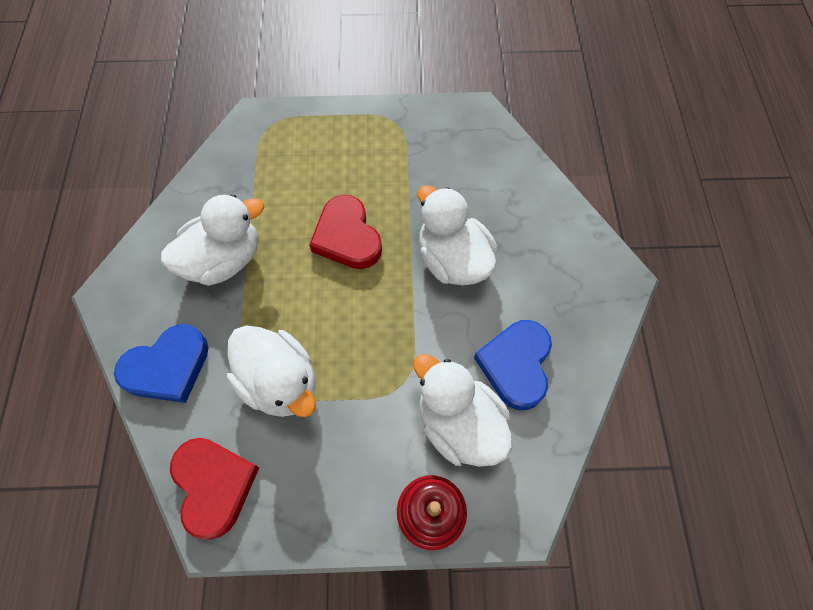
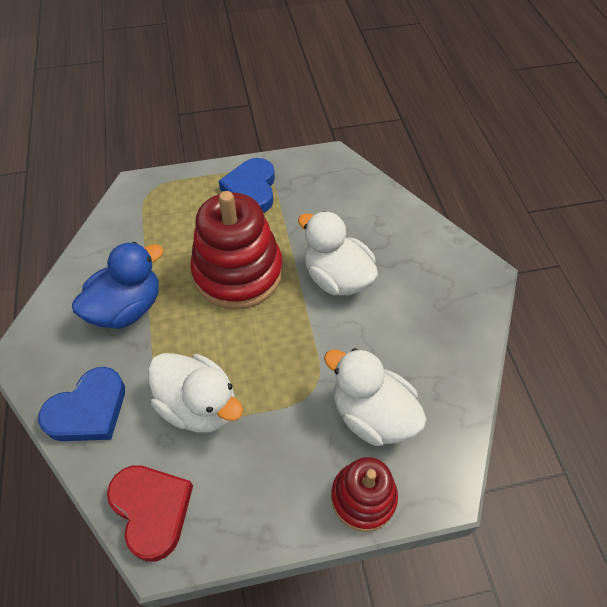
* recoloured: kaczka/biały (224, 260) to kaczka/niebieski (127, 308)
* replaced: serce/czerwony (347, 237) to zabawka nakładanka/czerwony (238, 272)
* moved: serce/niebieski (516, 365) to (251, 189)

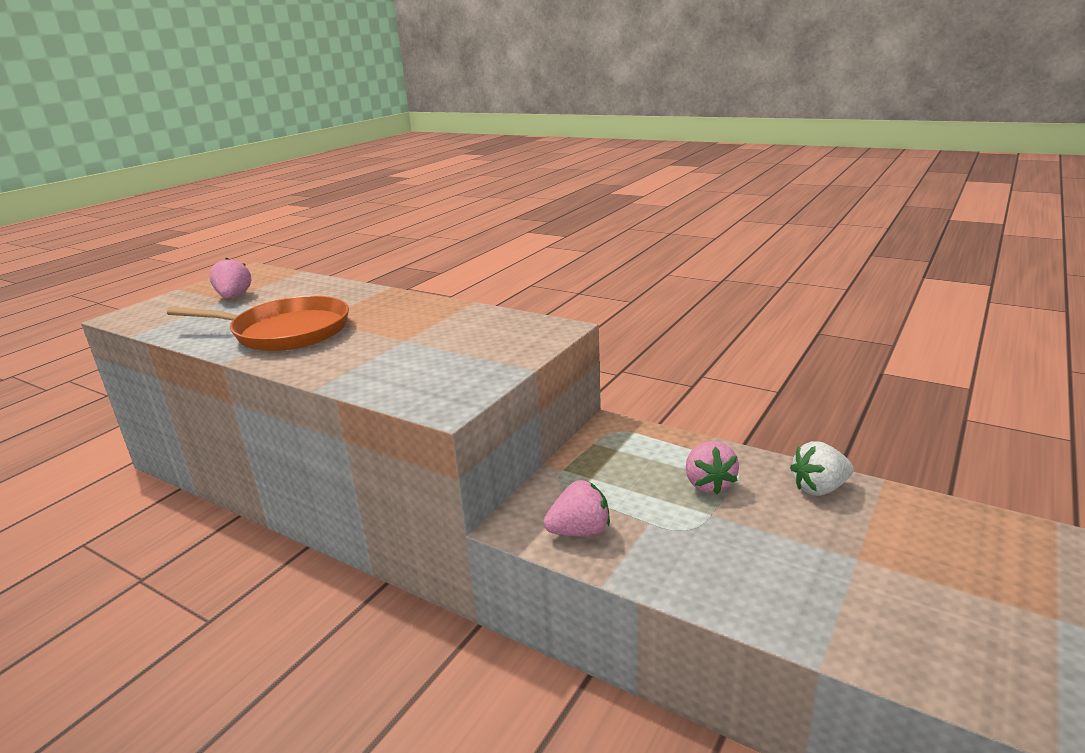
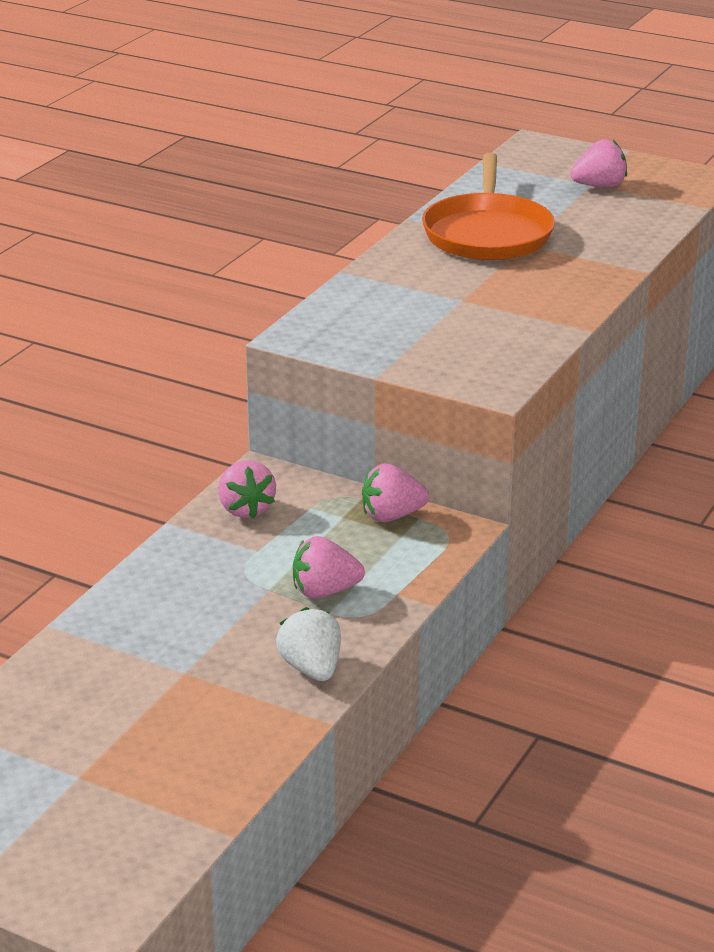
* added: truskawka/różowy (392, 516)

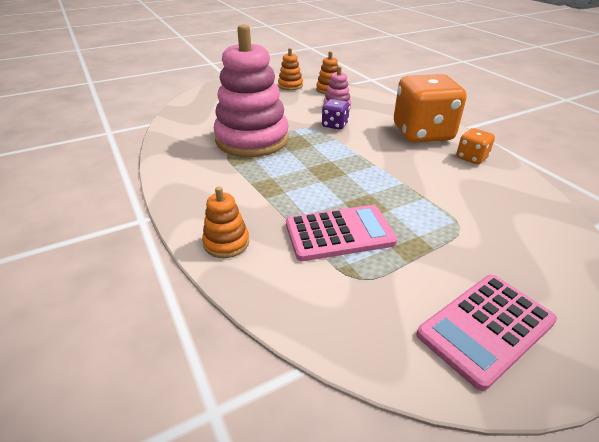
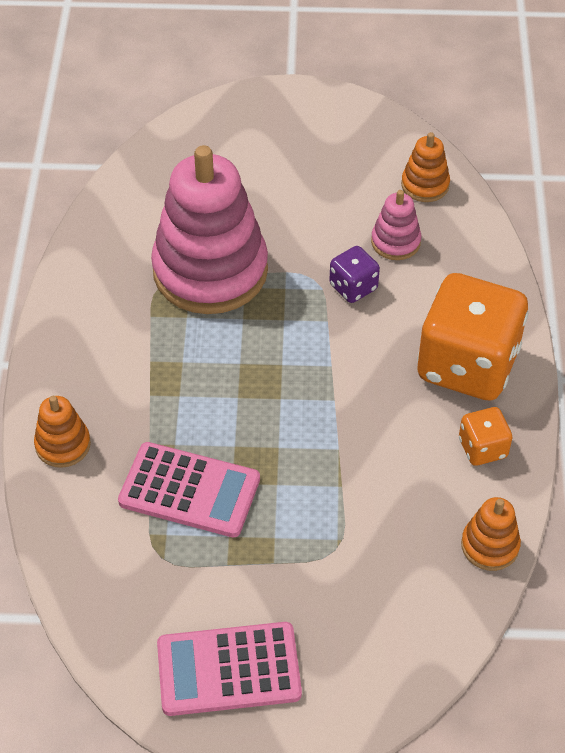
* moved: zabawka nakładanka/pomarańczowy (290, 86) to (490, 546)

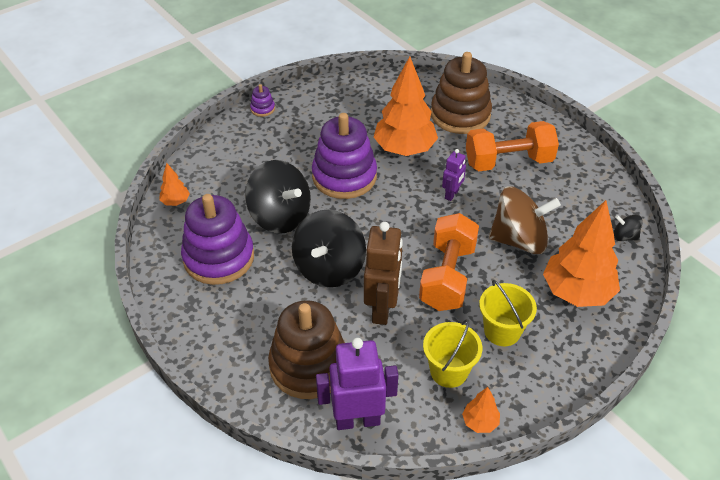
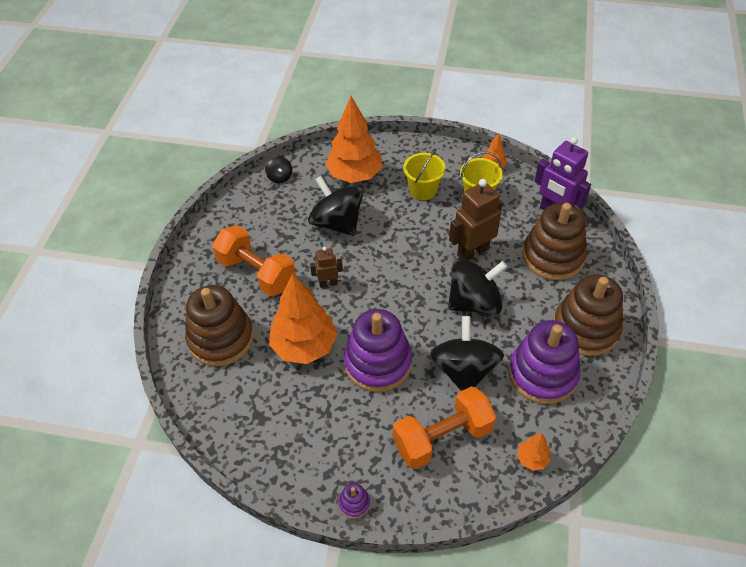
* recoloured: robot/fioletowy (452, 194) to robot/brązowy (328, 283)
* recoloured: bączek/brązowy (519, 240) to bączek/czarny (337, 223)
* moved: hantel/pomarańczowy (447, 277) to (442, 437)
* added: zabawka nakładanka/brązowy (585, 328)

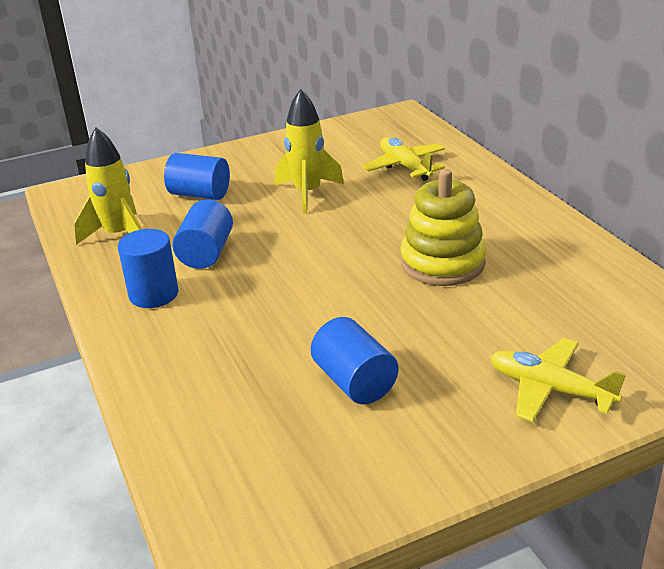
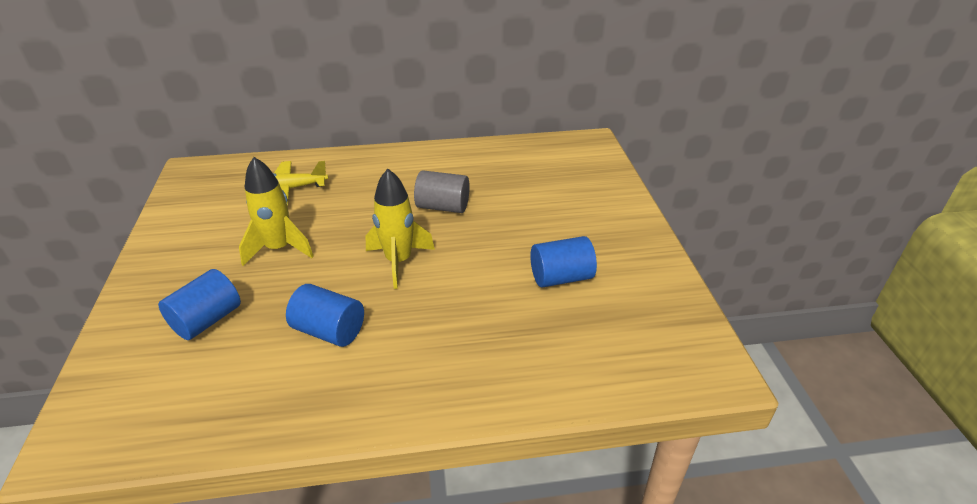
* moved: rakieta/żółty (119, 235) to (398, 261)
* replaced: zabawka nakładanka/żółty (442, 263) to walec/szary (443, 207)
* removed: walec/niebieski (153, 294)
* removed: samolot/żółty (550, 389)

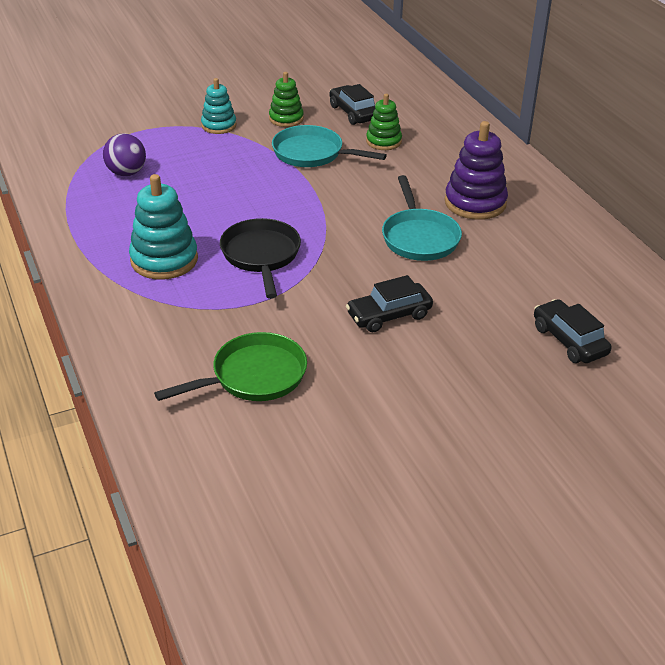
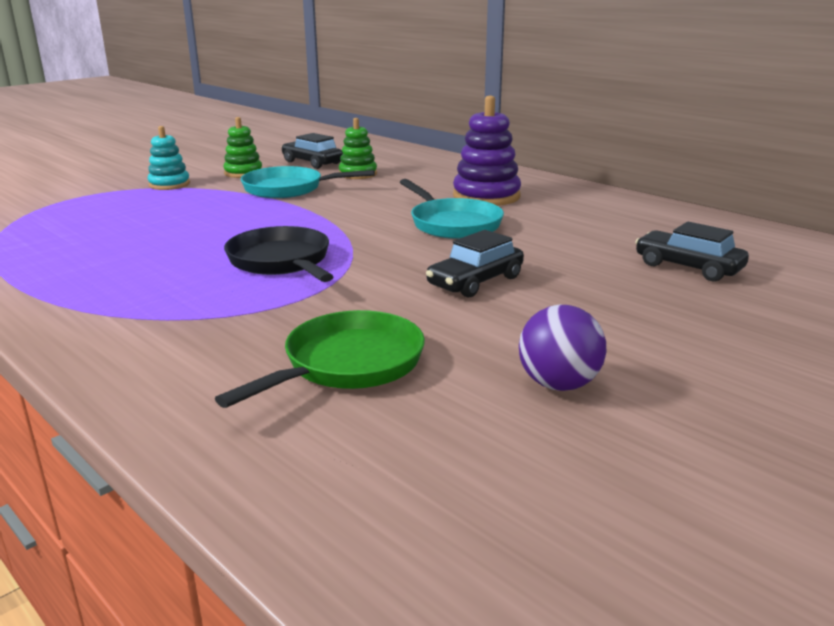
* moved: piłka/fioletowy (126, 173) to (558, 384)
* removed: zabawka nakładanka/turkusowy (164, 260)

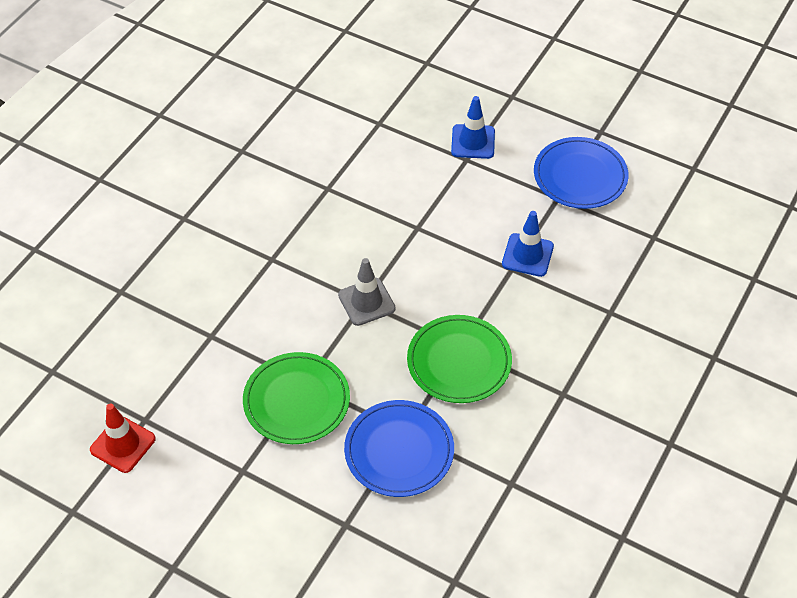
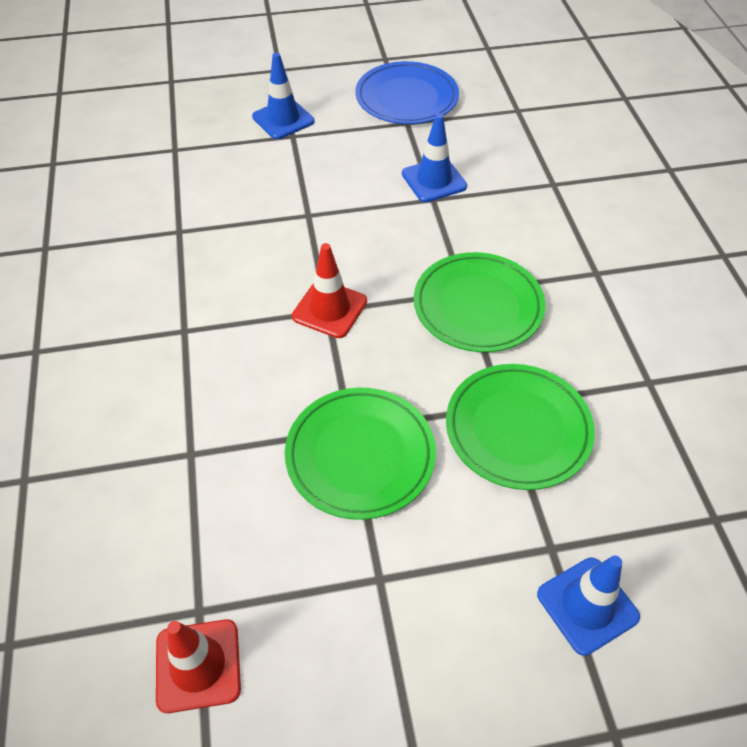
* recoloured: pachołek/szary (366, 302) to pachołek/czerwony (329, 309)
* recoloured: talerz/niebieski (399, 451) to talerz/zielony (518, 429)
* added: pachołek/niebieski (587, 605)

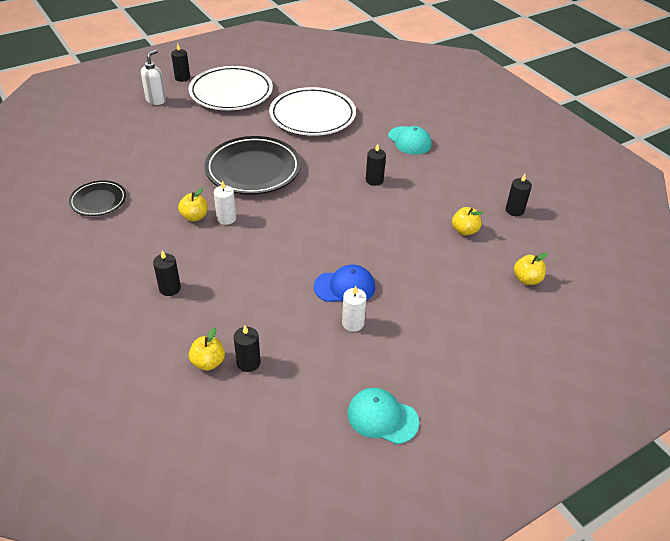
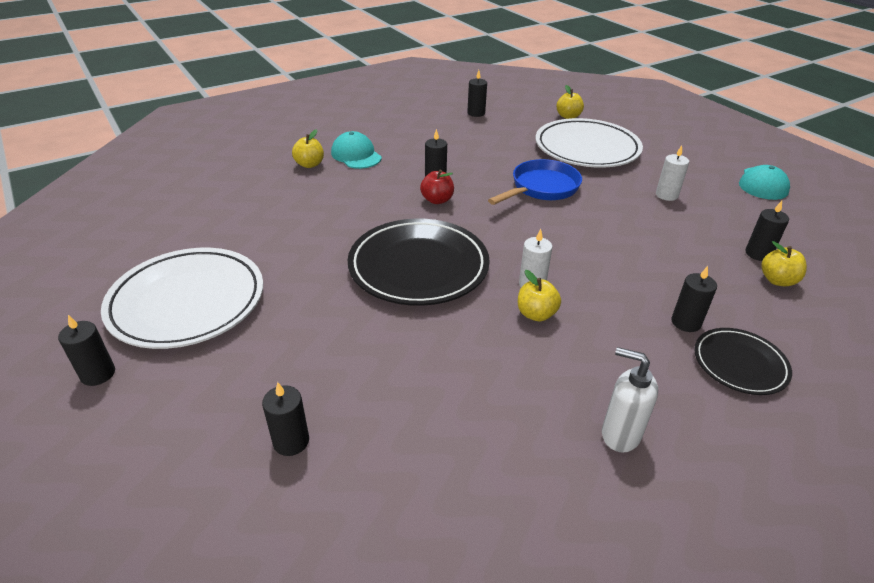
* moved: dozownik mydła/biały (156, 100) to (620, 434)
* moved: talerz/biały (312, 116) to (587, 148)
* turned: czapka/turkusowy (409, 141) = (356, 155) 90 degrees counterclockwise
* moved: talerz/czarny (98, 201) to (739, 364)
* moved: jabłko/żółty (464, 230) to (309, 164)
* removed: czapka/niebieski (344, 287)
* added: patelnia/niebieski (541, 188)
* added: jabłko/czerwony (437, 200)
* added: świeca/czarny (291, 441)

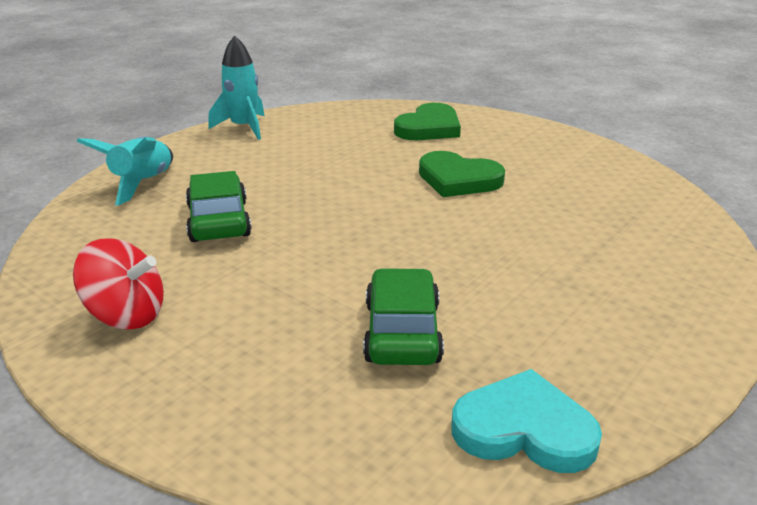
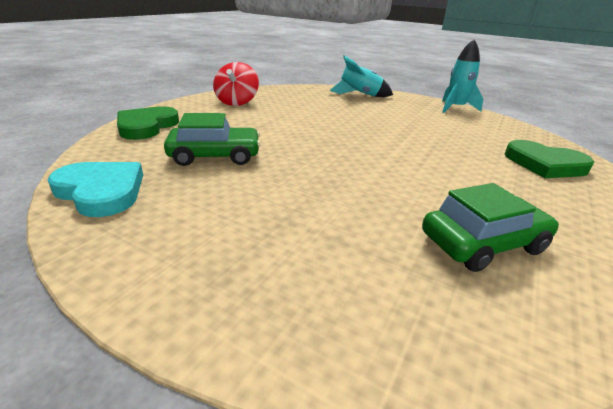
* moved: serce/zielony (458, 179) to (146, 126)
* moved: samochód/zielony (219, 221) to (483, 243)
* turned: serce/turkusowy (524, 429) = (101, 191) 60 degrees counterclockwise

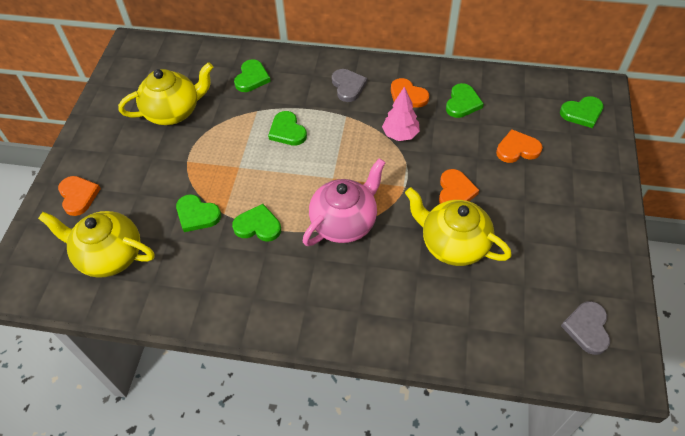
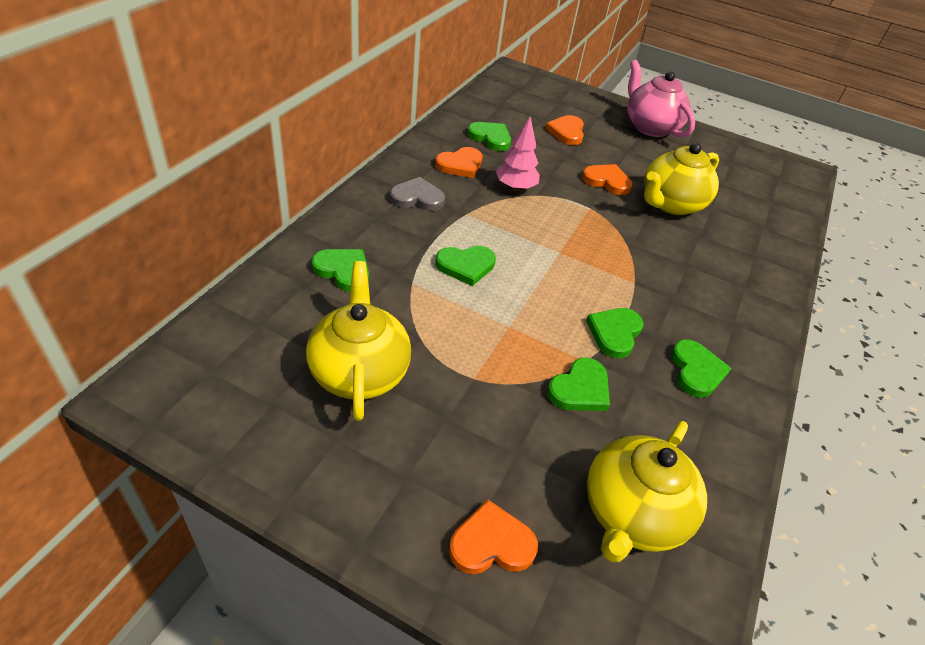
* moved: serce/zielony (582, 113) to (696, 371)
* moved: imbryk/różowy (345, 222) to (650, 127)
* removed: serce/szary (587, 328)

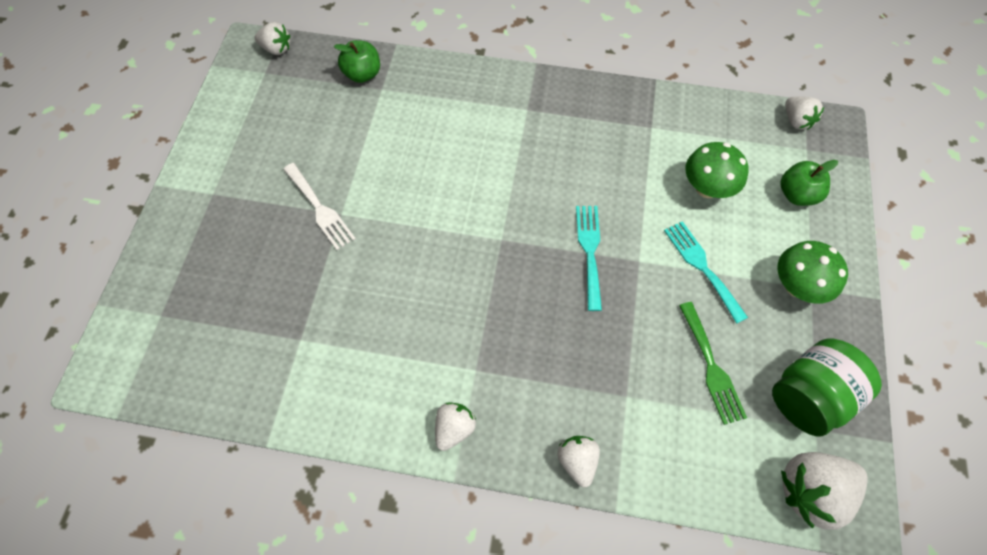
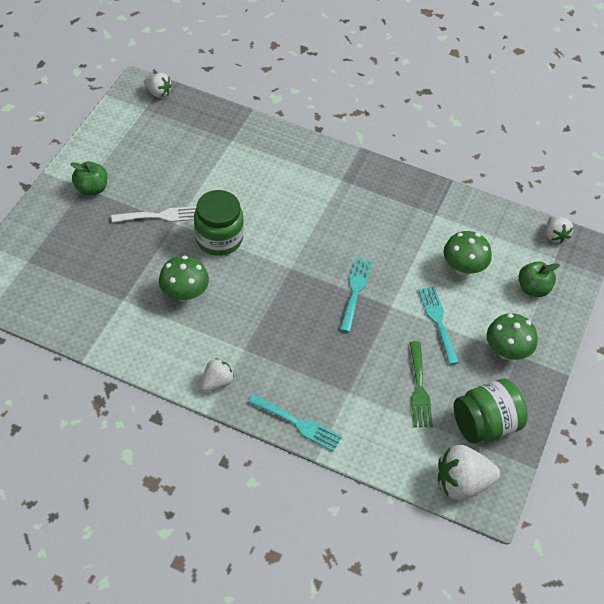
* moved: jabłko/zielony (362, 74) to (92, 188)
* turned: widelec/biały (320, 209) = (161, 216) 75 degrees counterclockwise
* replaced: truskawka/biały (577, 461) to widelec/turkusowy (298, 424)
* added: słoik/zielony (219, 238)
* added: grzyb/zielony (184, 294)

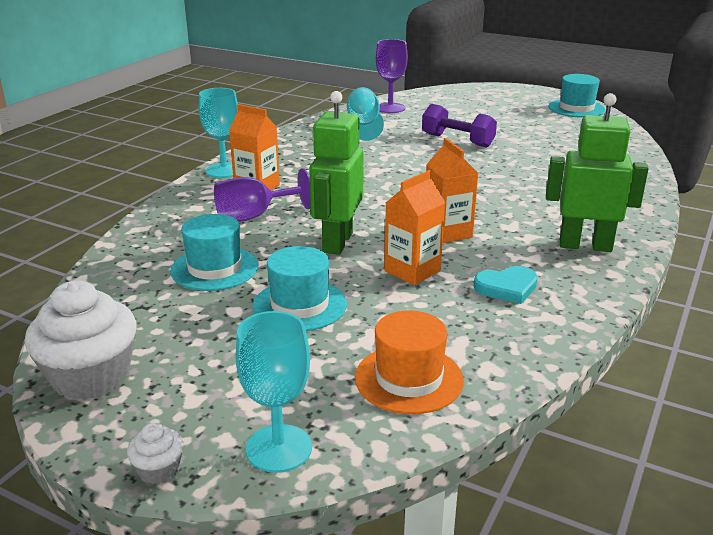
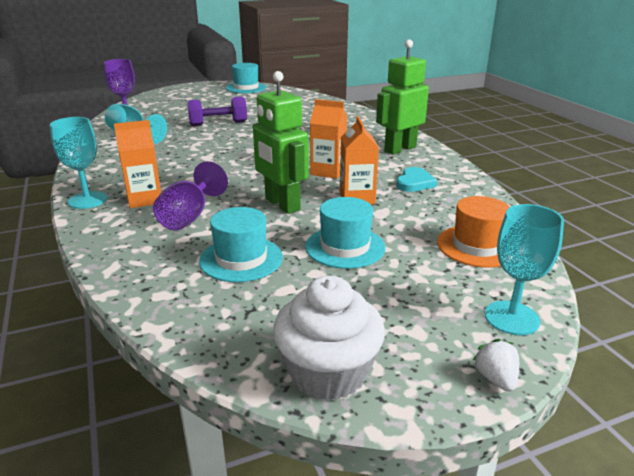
* replaced: muffinka/biały (159, 470) to truskawka/biały (495, 379)

